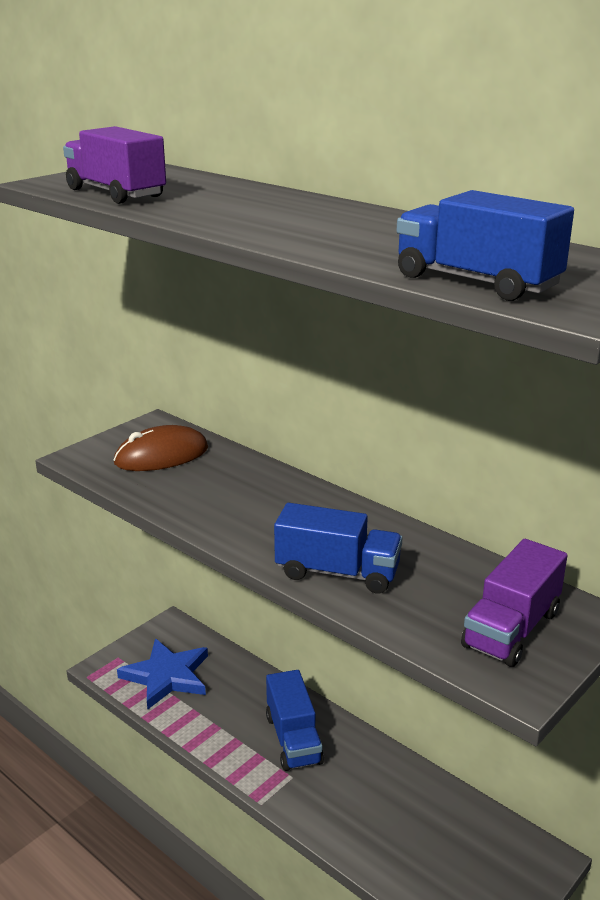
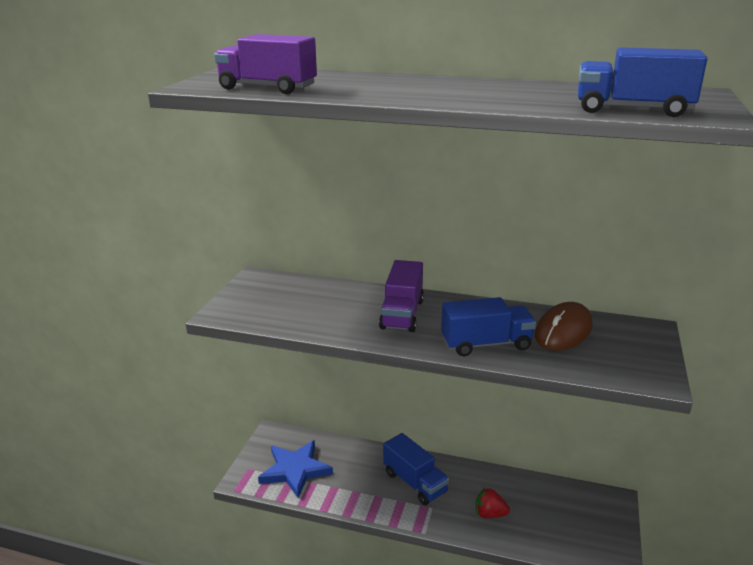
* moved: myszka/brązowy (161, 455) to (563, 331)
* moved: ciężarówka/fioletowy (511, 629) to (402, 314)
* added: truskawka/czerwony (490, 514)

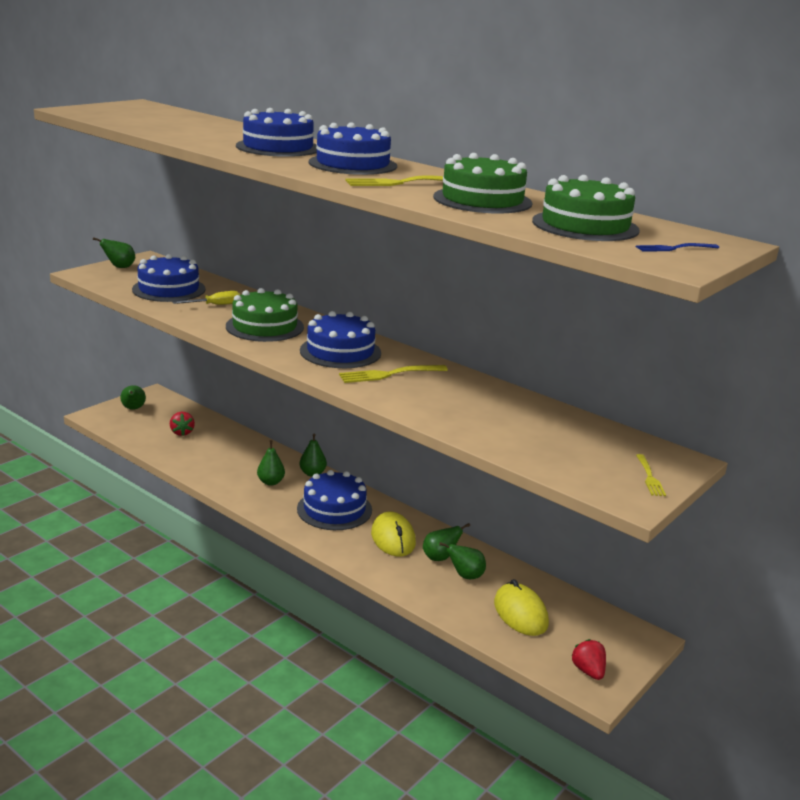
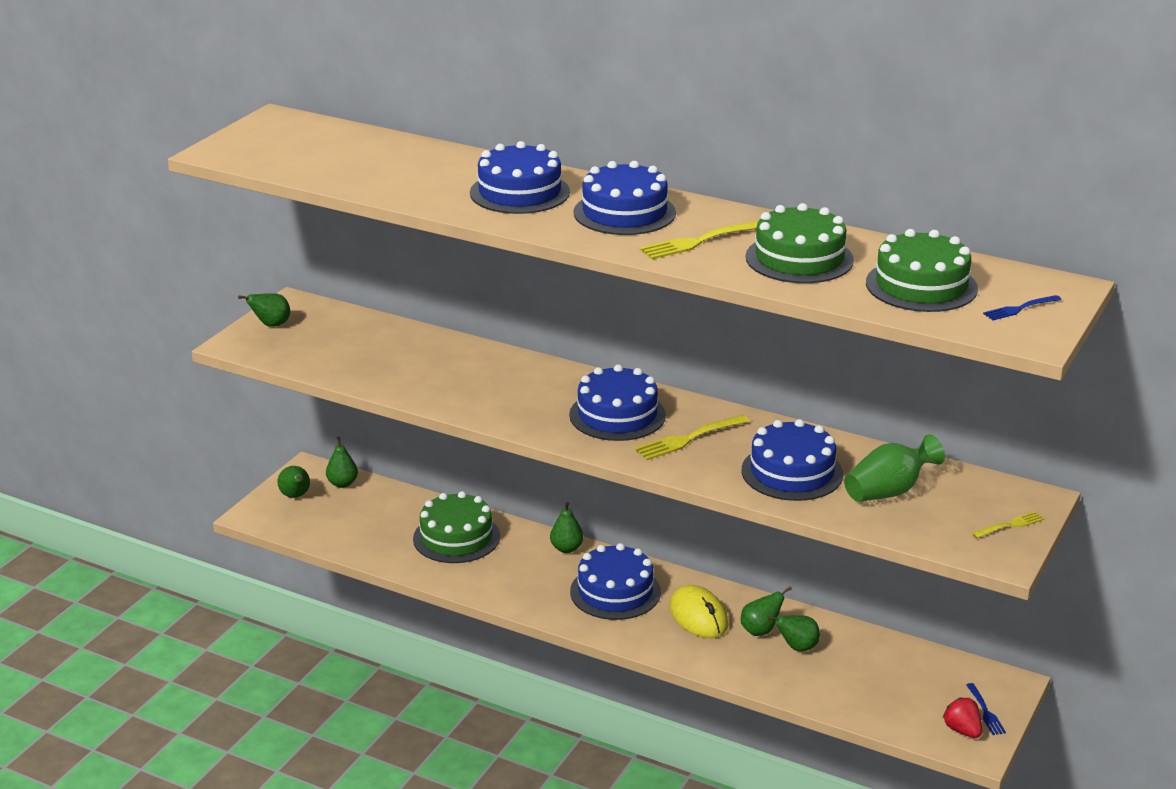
* moved: tort/niebieski (169, 289) to (792, 472)
* moved: tort/zielony (264, 326) to (456, 537)
* removed: śrubokręt/żółty (215, 305)
* removed: truskawka/czerwony (182, 432)
* moved: gruszka/zielony (271, 482) to (342, 483)
* turned: widelec/żółty (649, 477) = (1010, 525) 105 degrees counterclockwise
* removed: myszka/żółty (520, 613)
* added: wazon/zielony (889, 491)
* added: widelec/niebieski (985, 711)

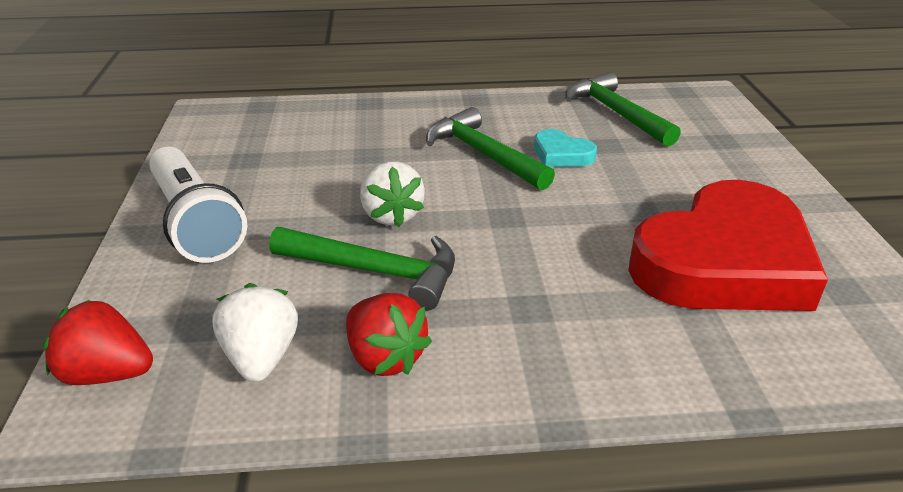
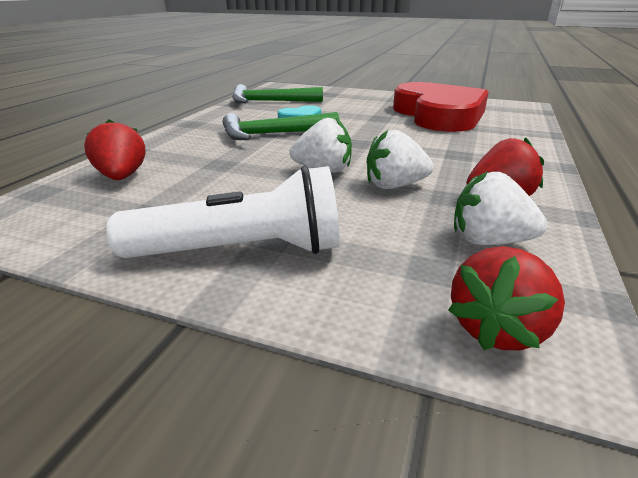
* replaced: młotek/zielony (375, 271) to truskawka/biały (394, 186)
* added: truskawka/czerwony (122, 177)

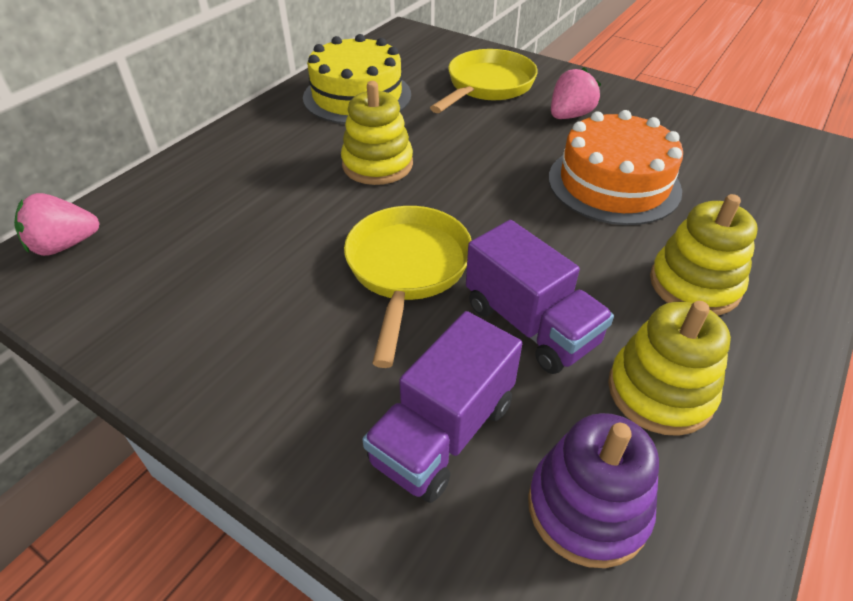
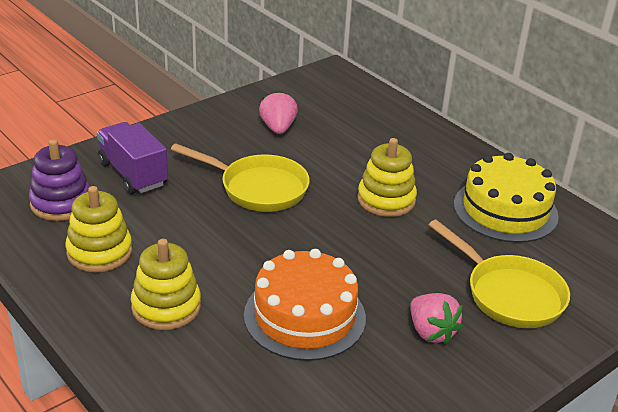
* moved: truskawka/różowy (65, 245) to (278, 128)
* removed: ciężarówka/fioletowy (530, 324)

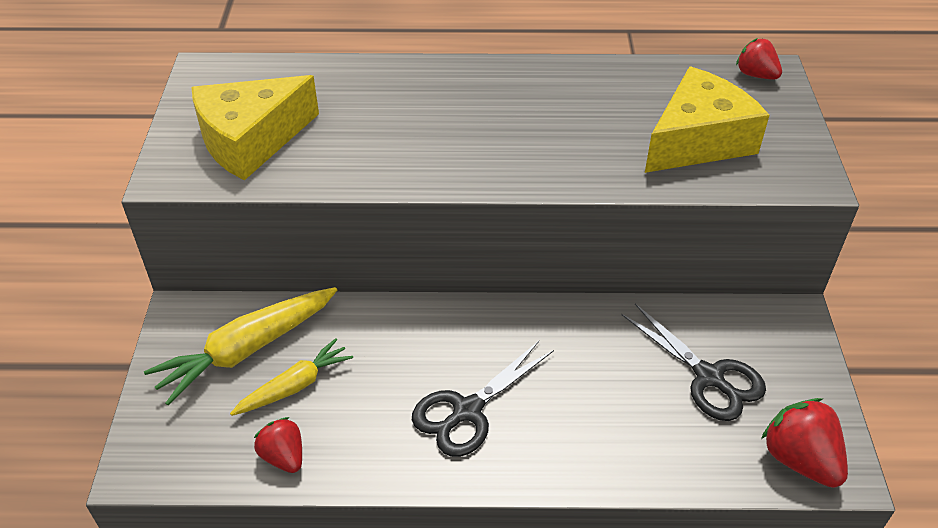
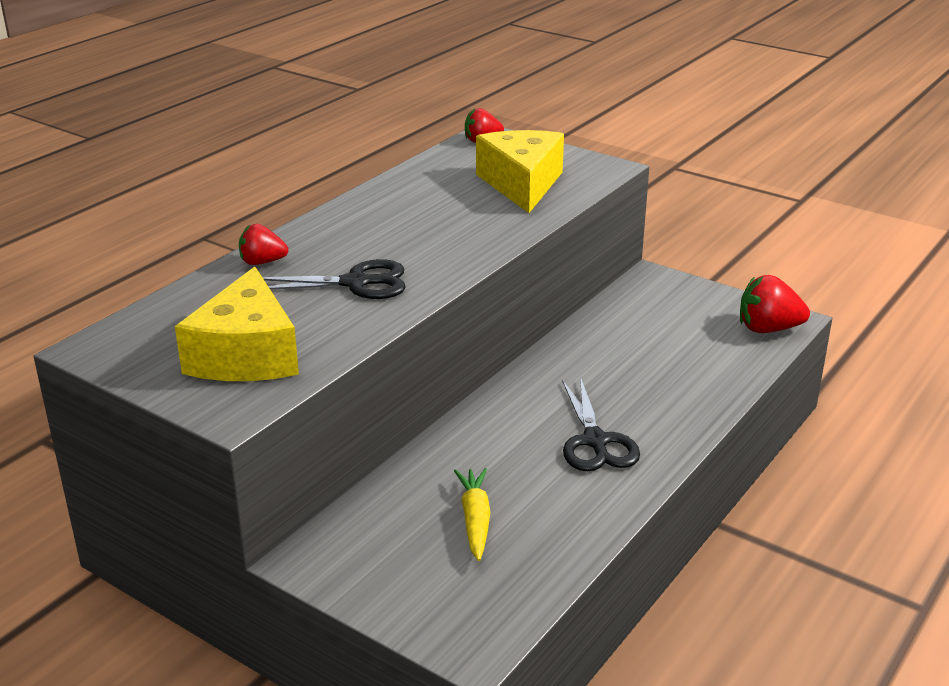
* removed: marchewka/żółty (247, 350)
* moved: nożyczki/czarny (709, 377) to (355, 283)
* moved: truskawka/czerwony (283, 456) to (262, 262)

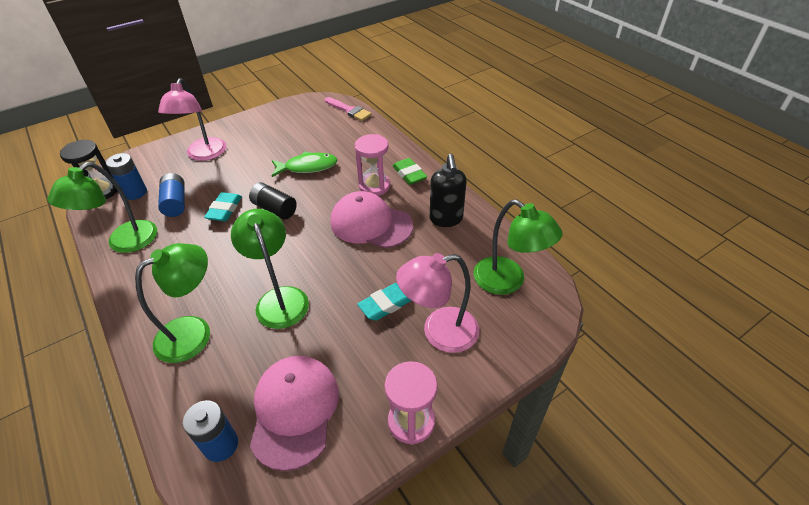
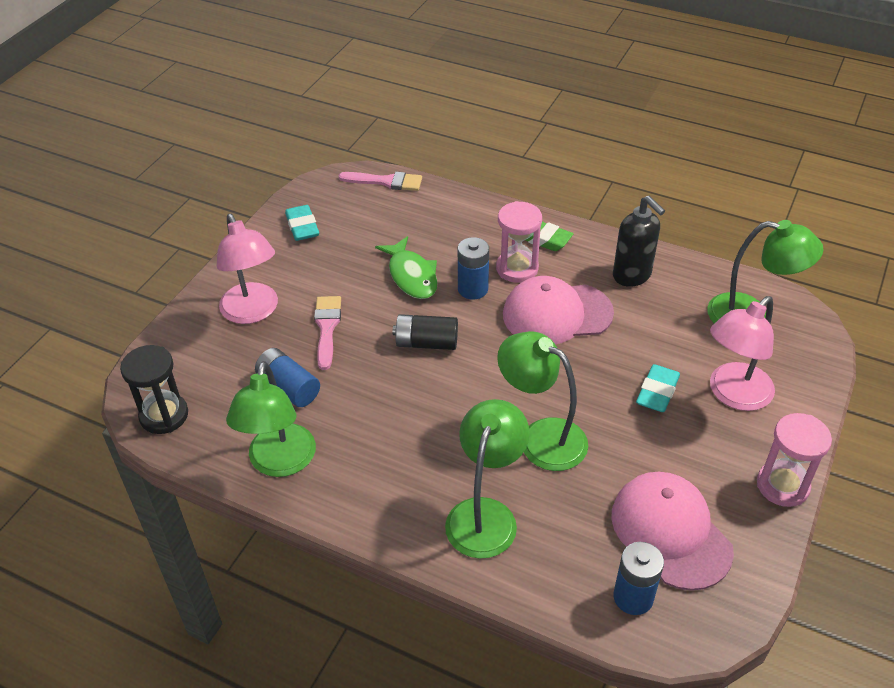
* turned: ryba/zielony (308, 167) = (411, 276) 105 degrees clockwise
* moved: bateria/niebieski (135, 193) to (473, 289)
* moved: gumka do mazania/turkusowy (224, 210) to (302, 226)
* added: pędzel/różowy (327, 328)

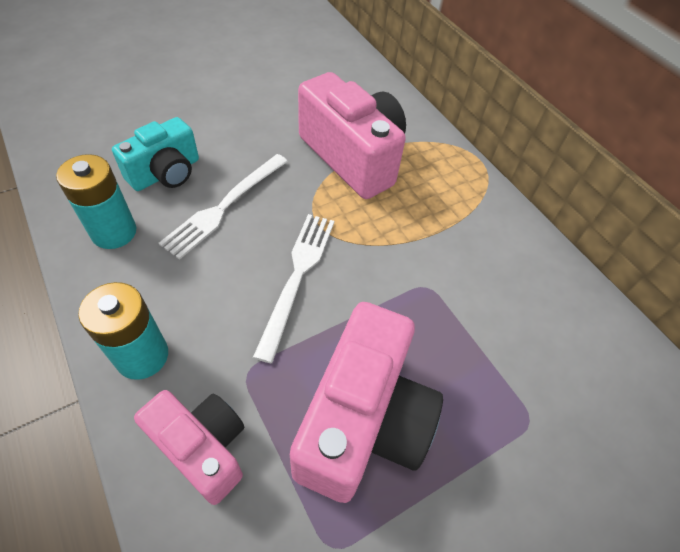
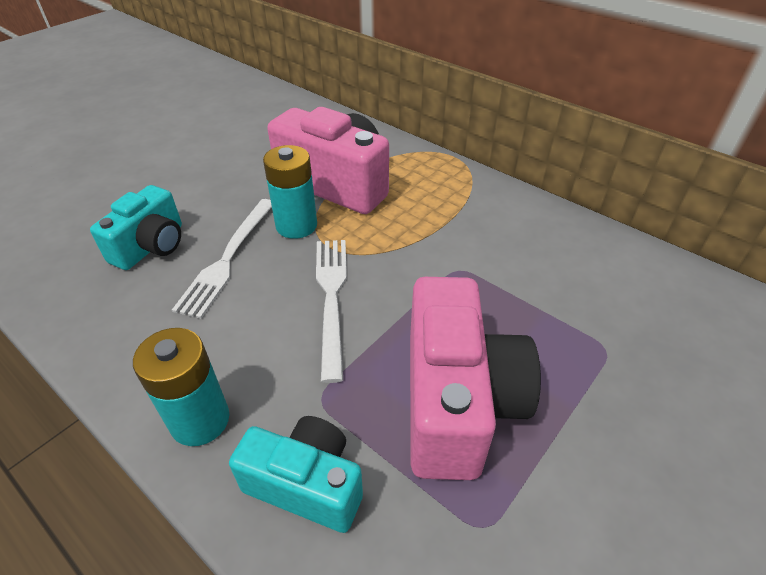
* moved: bateria/turkusowy (114, 232) to (296, 225)
* recoloured: aparat fotograficzny/różowy (202, 448) to aparat fotograficzny/turkusowy (306, 484)

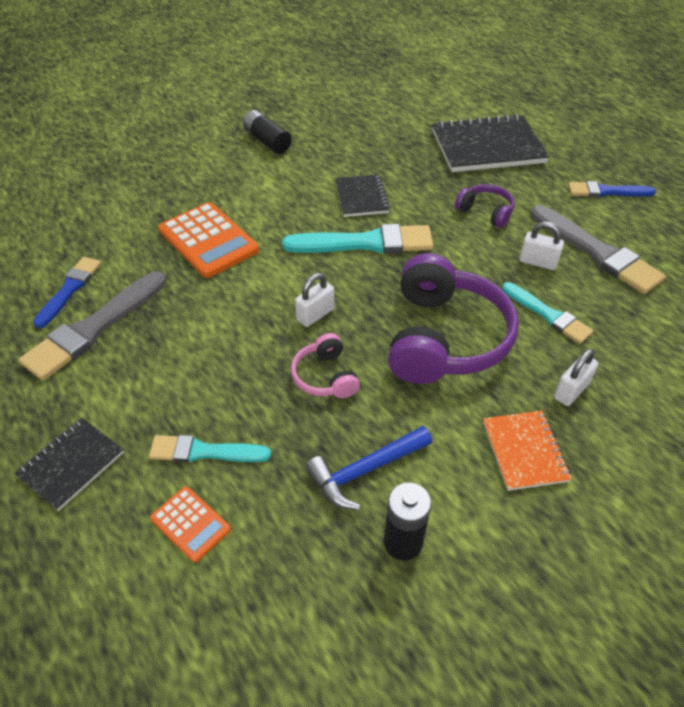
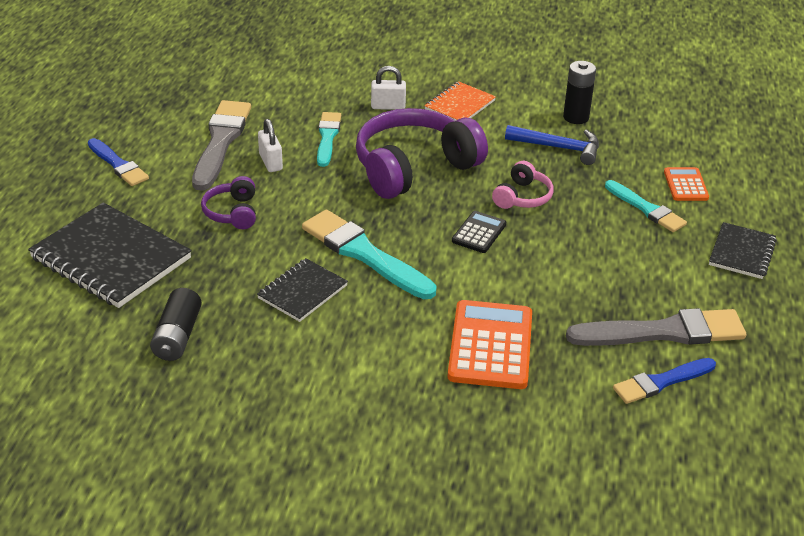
* moved: bateria/czarny (267, 141) to (177, 336)
* replaced: kłódka/biały (315, 314) to kalkulator/czarny (479, 233)
* turned: zeszyt/czarny (71, 464) = (741, 253) 60 degrees counterclockwise

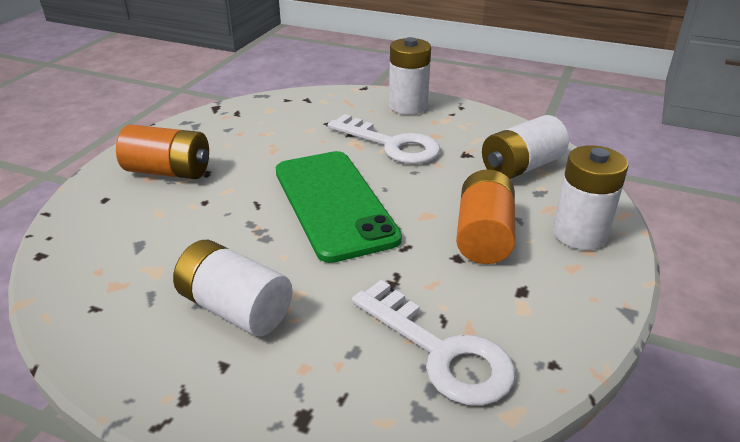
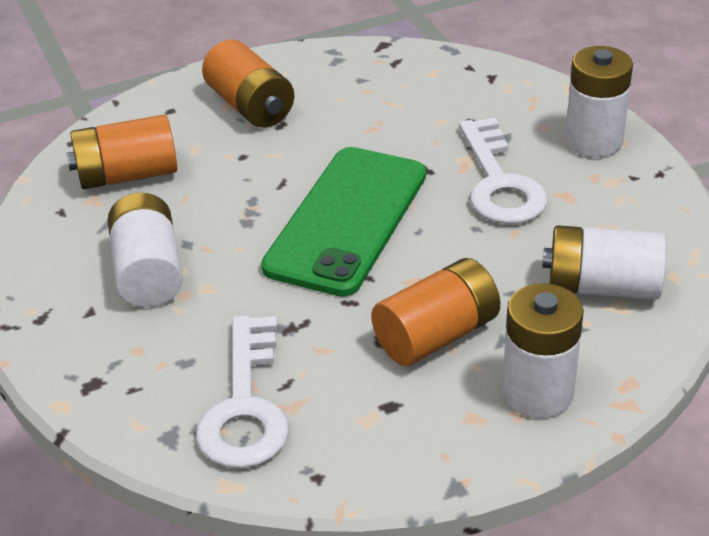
* added: bateria/pomarańczowy (127, 175)

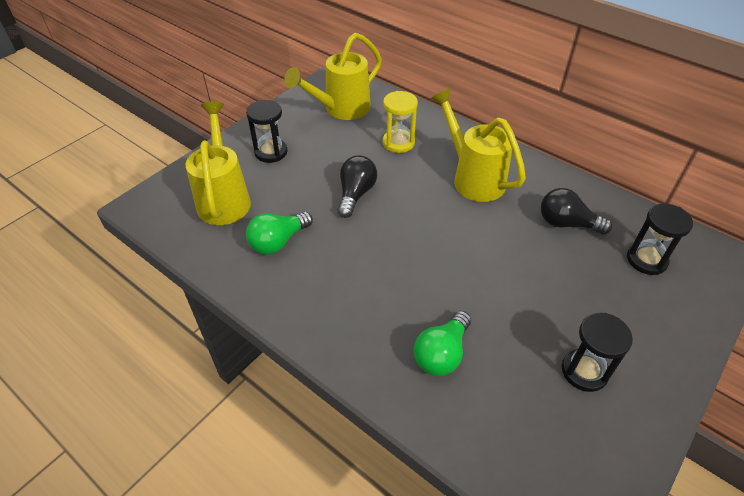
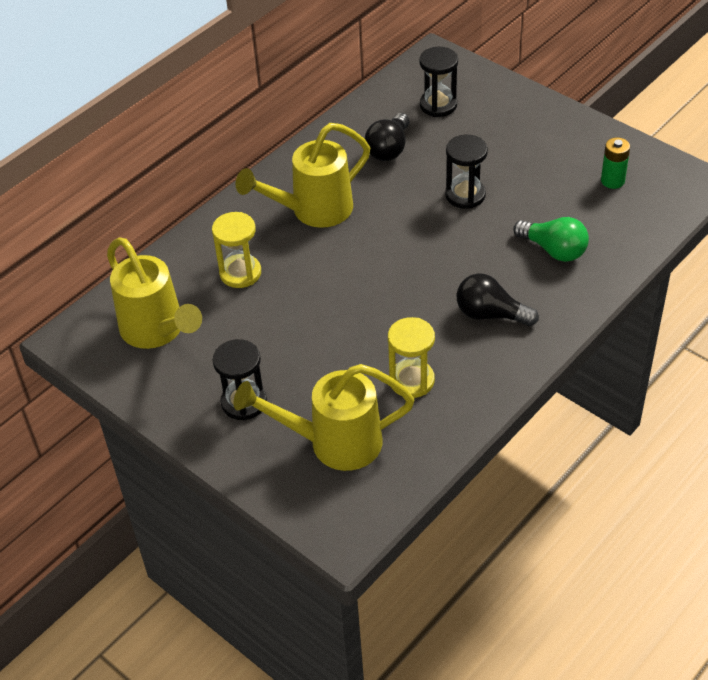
* moved: żarówka/czarny (355, 194) to (490, 314)
* replaced: żarówka/zielony (278, 242) to klepsydra/żółty (411, 380)
* moved: klepsydra/czarny (584, 371) to (465, 195)
* added: bateria/zielony (612, 181)

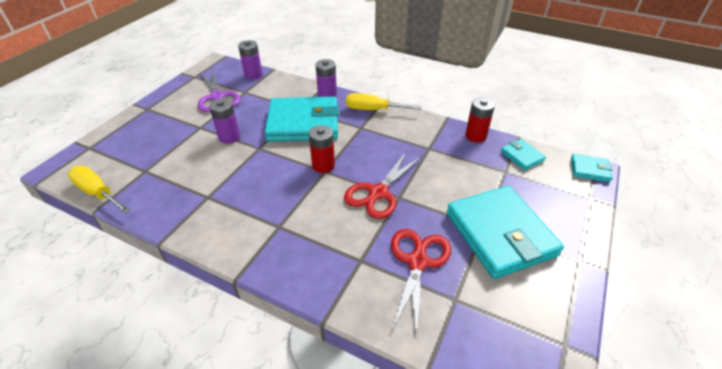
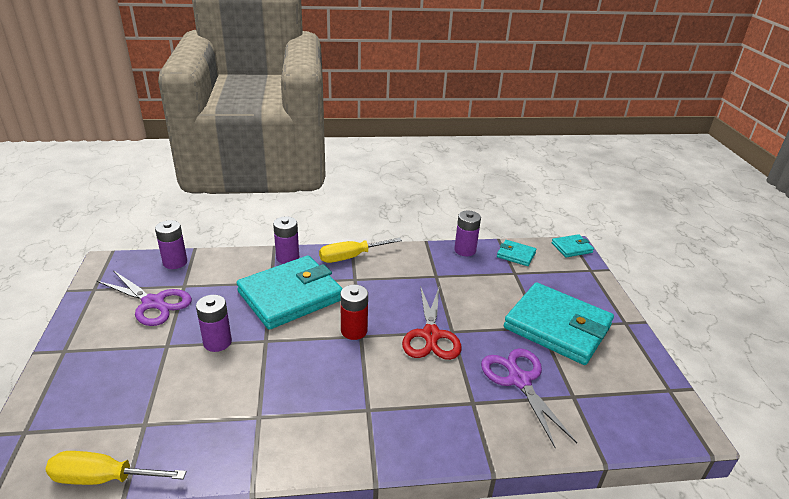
* recoloured: bateria/czerwony (475, 136) to bateria/fioletowy (465, 250)
* recoloured: nożyczki/czerwony (417, 262) to nożyczki/fioletowy (519, 380)

